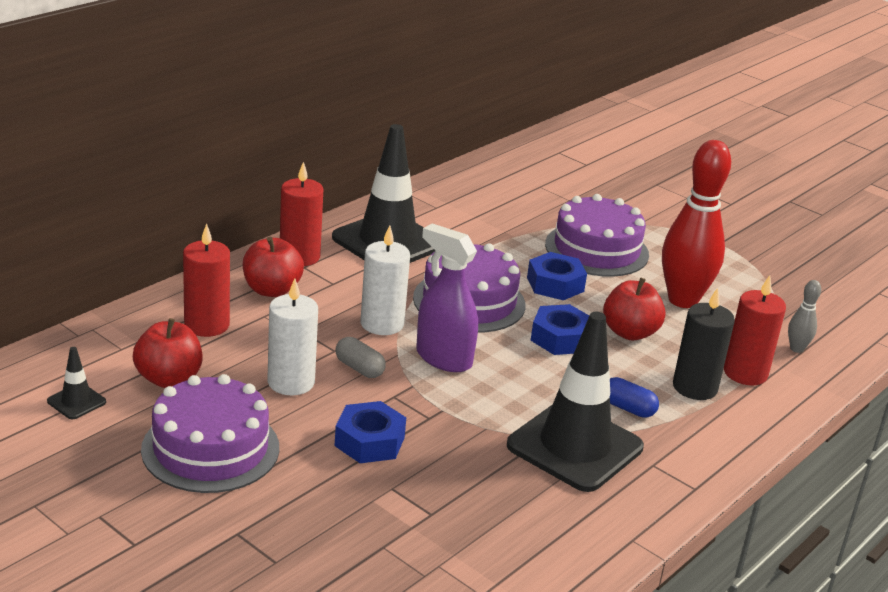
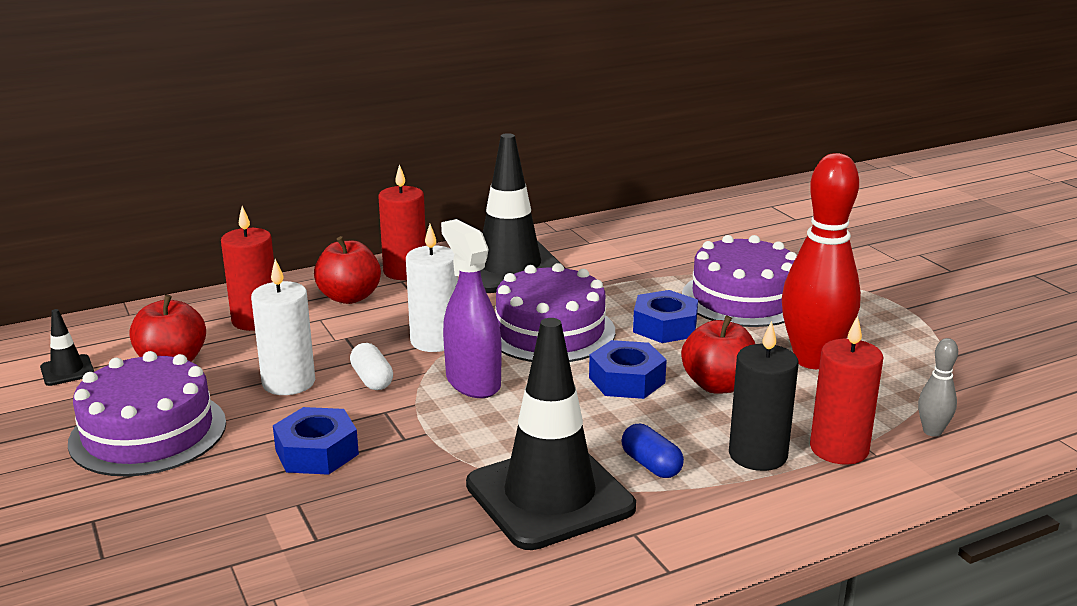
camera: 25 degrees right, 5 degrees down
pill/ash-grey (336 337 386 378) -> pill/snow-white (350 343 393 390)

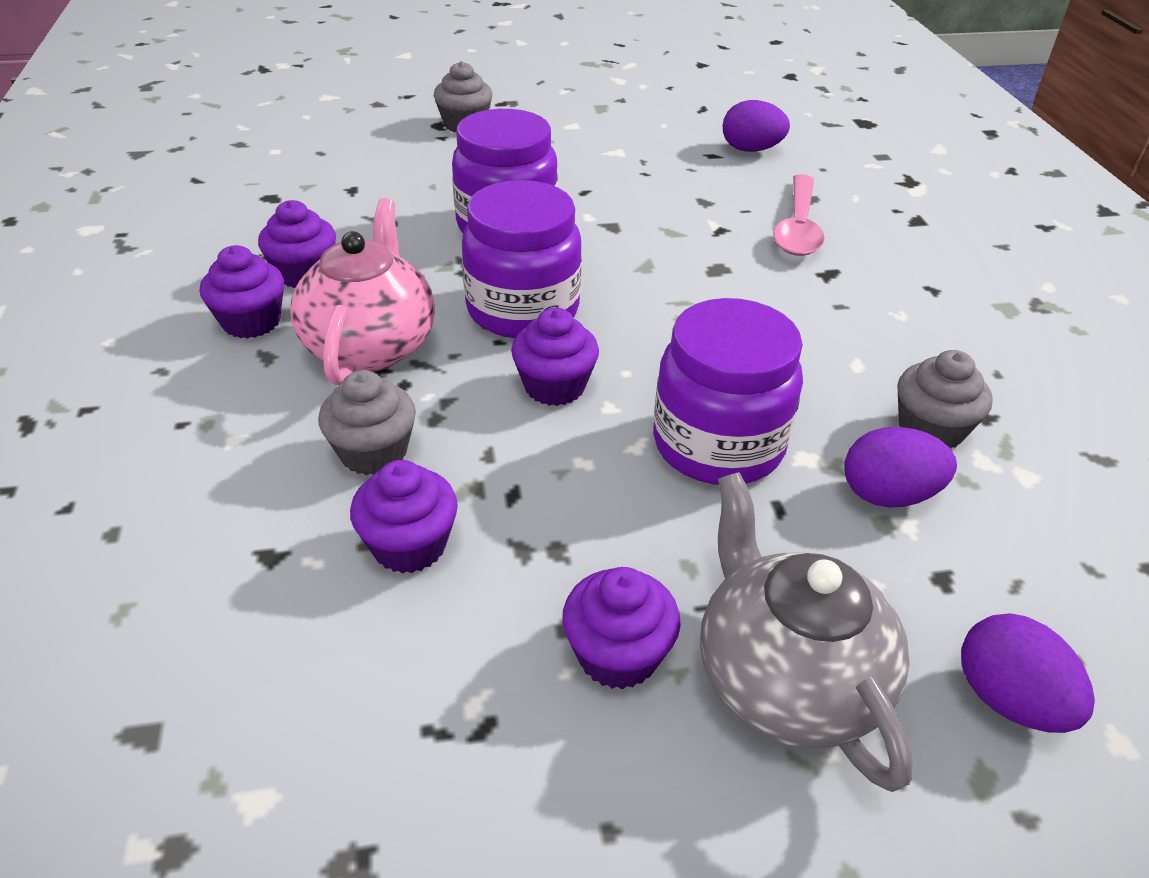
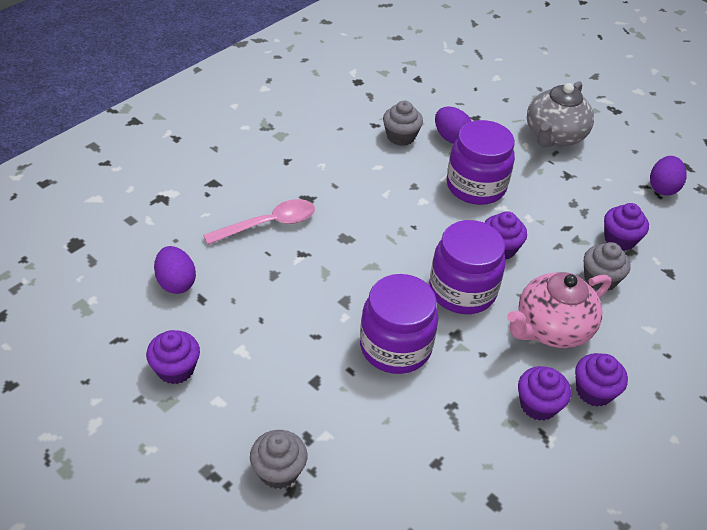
camera: 130 degrees left, 5 degrees up
muffin/royal purple (562 567 681 689) -> muffin/royal purple (146 330 200 384), shifted
egg shape/royal purple (961 613 1095 733) -> egg shape/royal purple (650 156 687 195), shifted

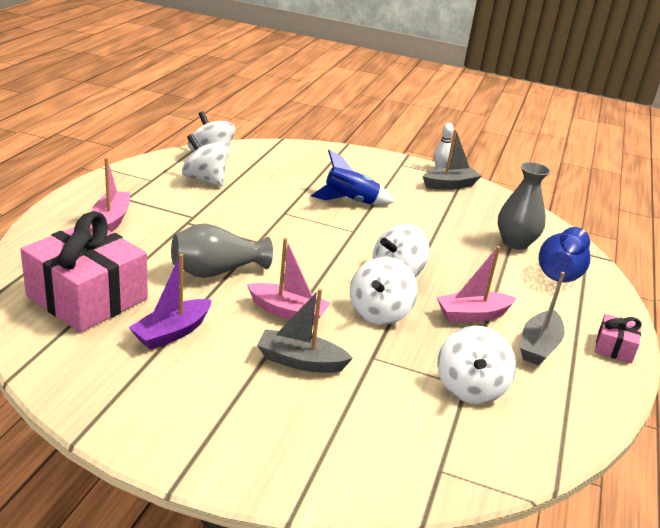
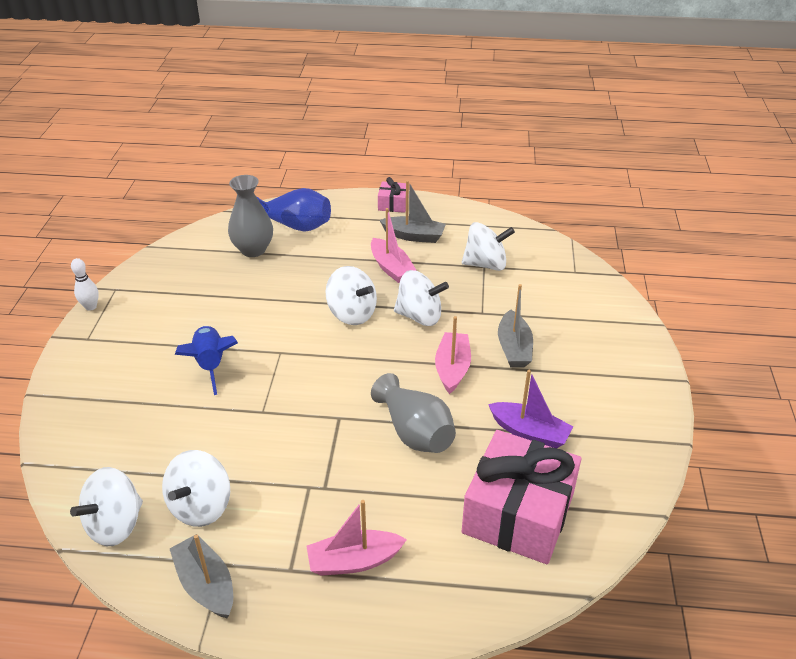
camera: 100 degrees left, 10 degrees up
boat/ash-grey (422 129 481 190) -> boat/ash-grey (170 534 233 618), shifted

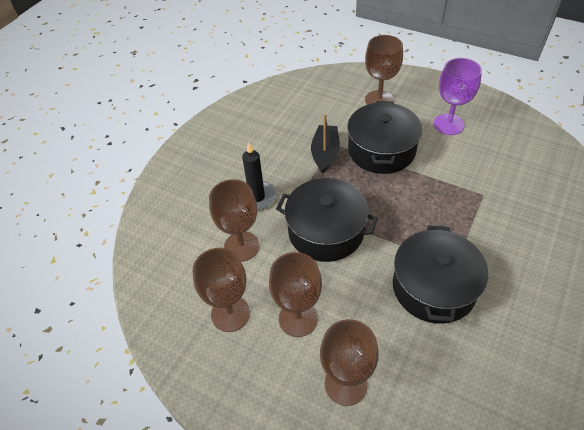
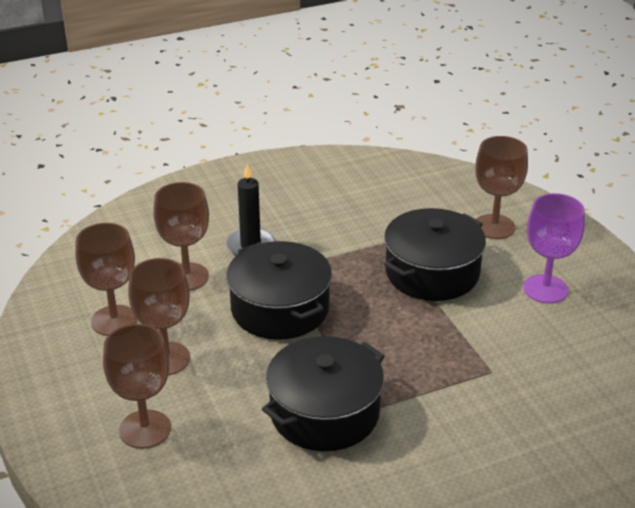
camera: 35 degrees right, 15 degrees down
boat/ebony (311 114 340 174) -> none

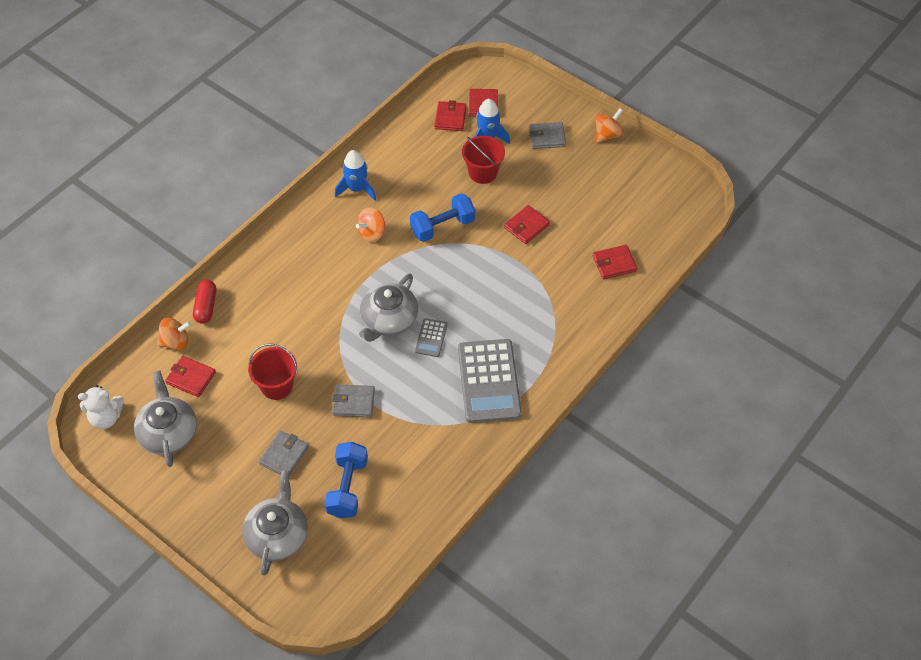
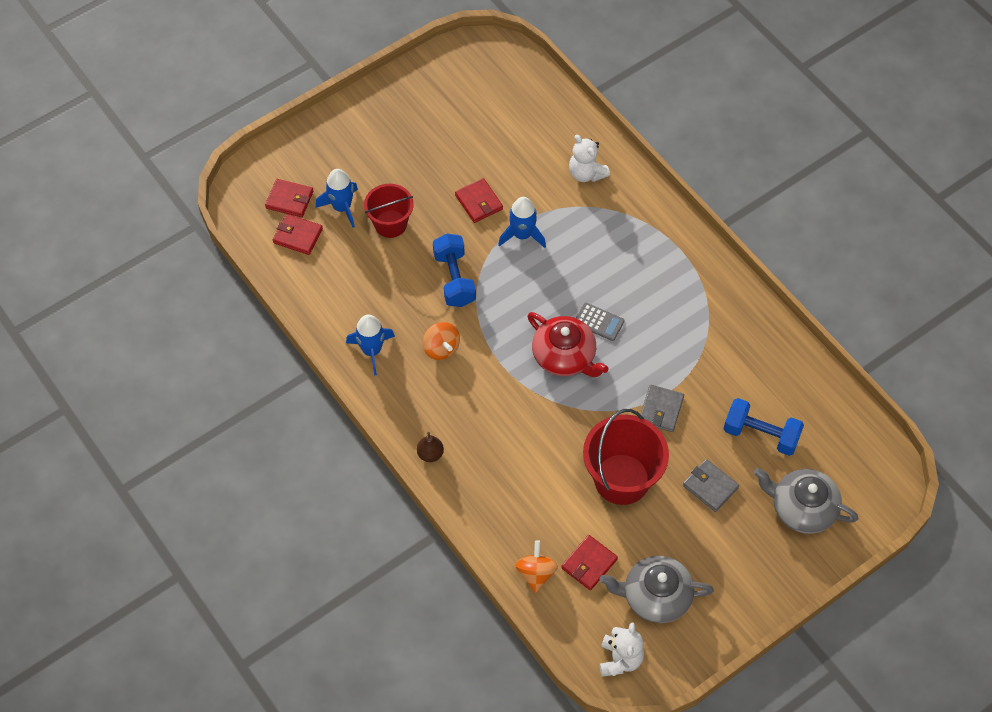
camera: 75 degrees left, 5 degrees up
pill/crimson (193 280 216 324) -> none
adding machine/ash-grey (458 339 522 423) -> none
card wallet/ash-grey (529 122 566 149) -> none
card wallet/crimson (593 245 637 279) -> none
toy top/bright orange (596 108 623 143) -> none
none -> pear fruit/dark brown (417 432 444 462)
none -> spaceship/royal blue (498 197 546 248)
none -> teddy/snow-white (569 135 610 182)
tea pot/ash-grey (359 274 418 342) -> tea pot/crimson (527 312 609 377)
sand bucket/crimson (248 344 297 400) -> sand bucket/crimson (583 409 669 505), x1.57

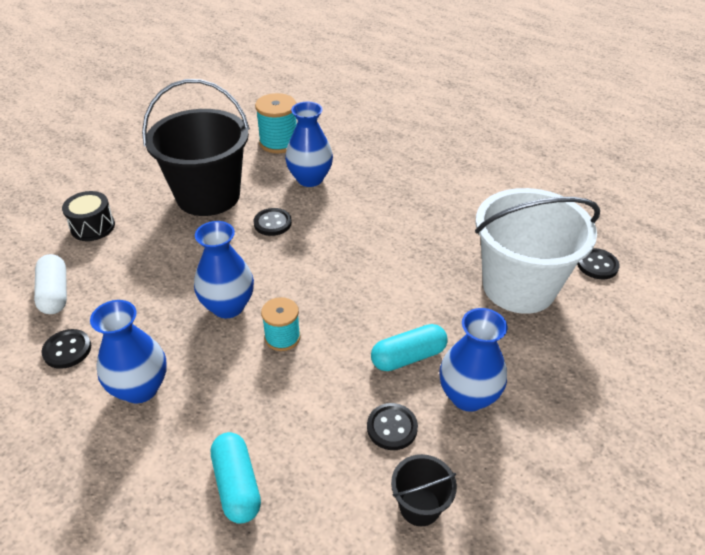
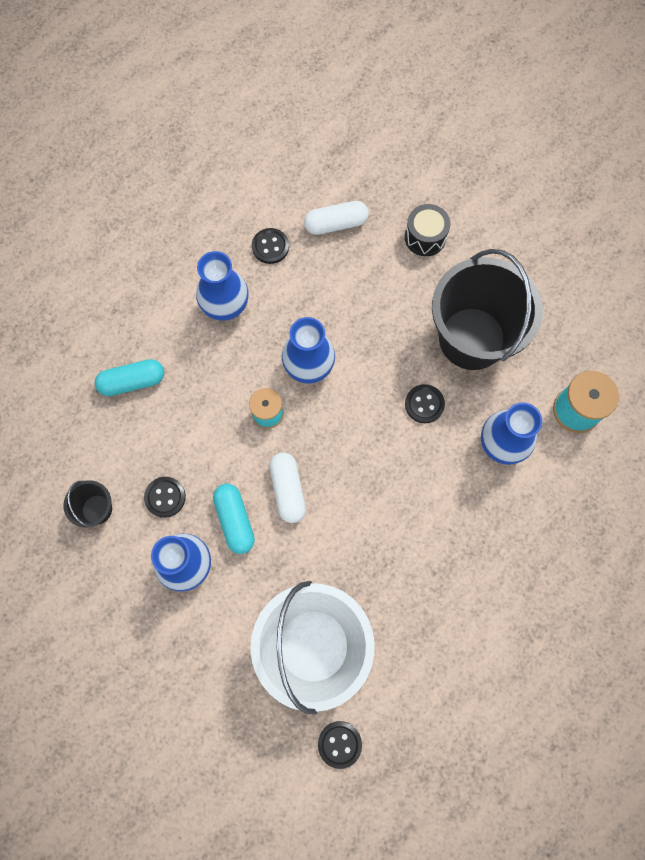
camera: 95 degrees right, 30 degrees up
none -> pill/snow-white (269 452 306 523)

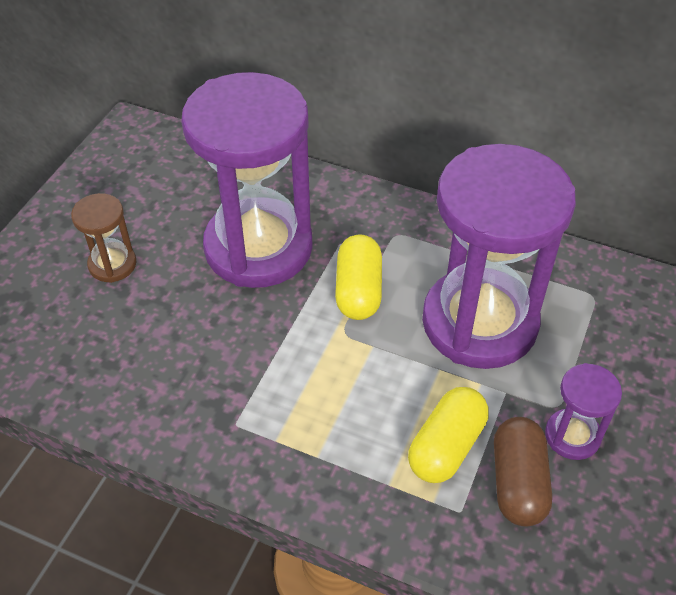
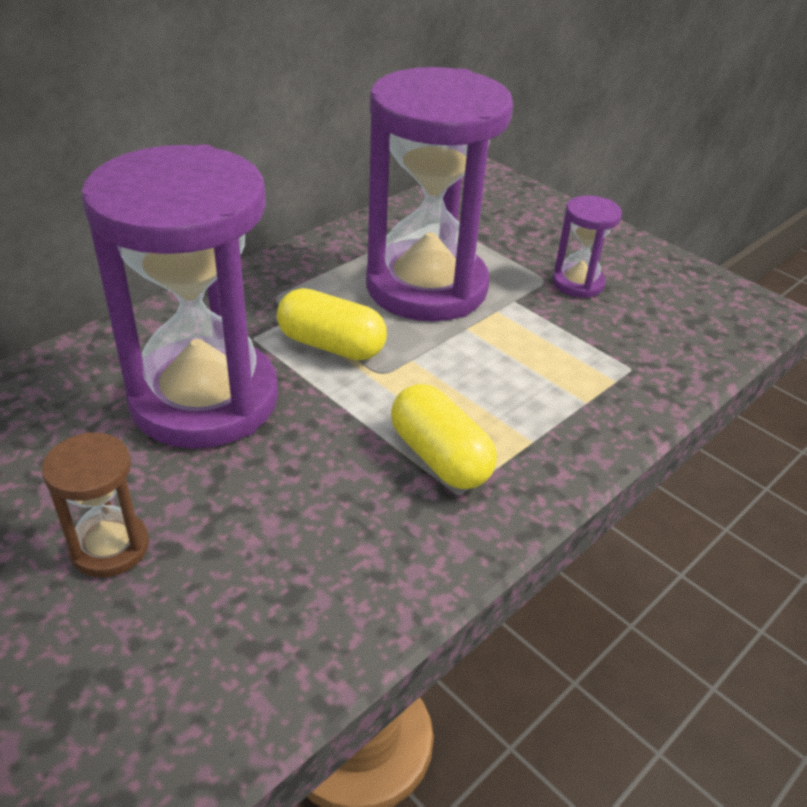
camera: 70 degrees left, 10 degrees down
pill/dark brown (494 417 552 526) -> none
pill/yellow (408 387 489 483) -> pill/yellow (391 384 497 489), shifted

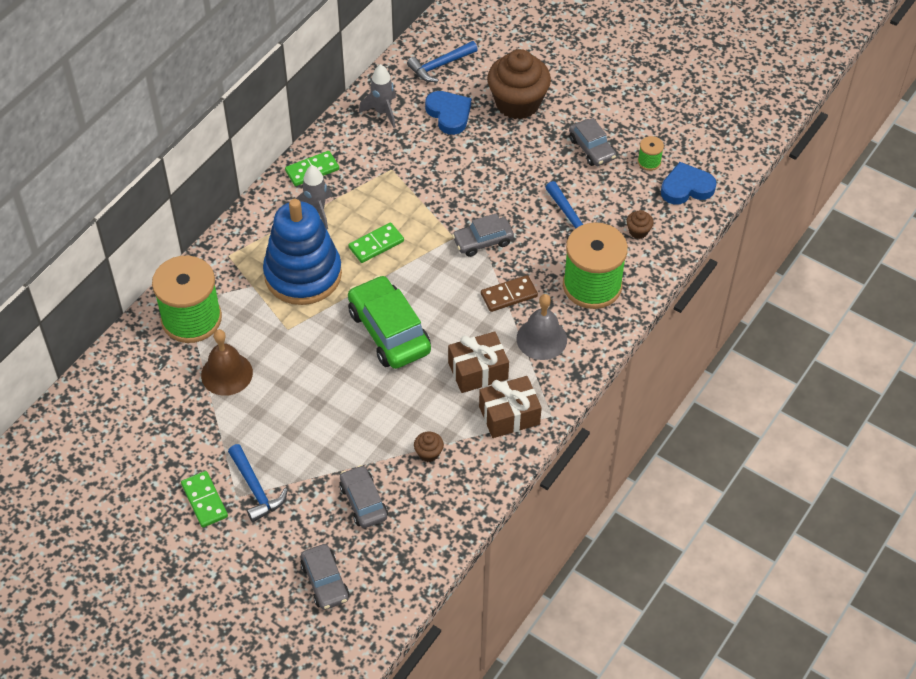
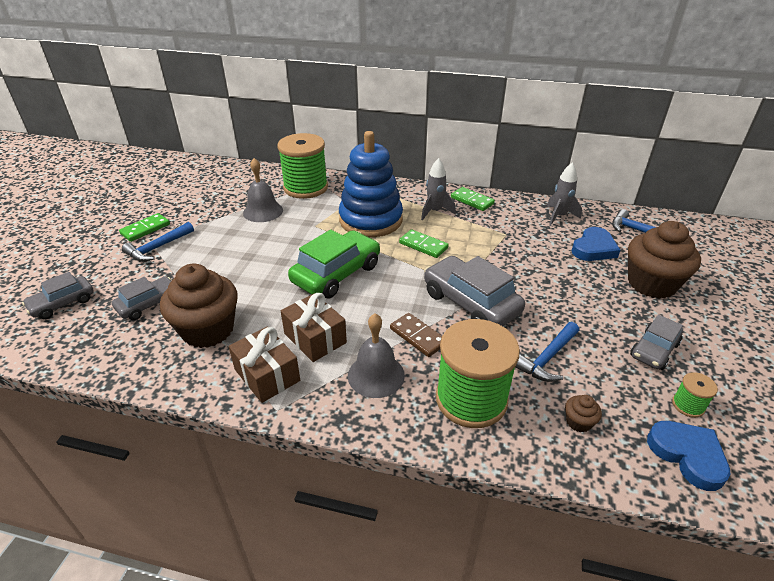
camera: 70 degrees right, 15 degrees down
school bell/dark brown (201 329 253 396) -> school bell/ash-grey (243 158 283 222)
muffin/dark brown (414 431 444 462) -> muffin/dark brown (160 264 238 348), x2.46
automobile/ash-grey (452 213 514 257) -> automobile/ash-grey (424 256 525 326), x1.70

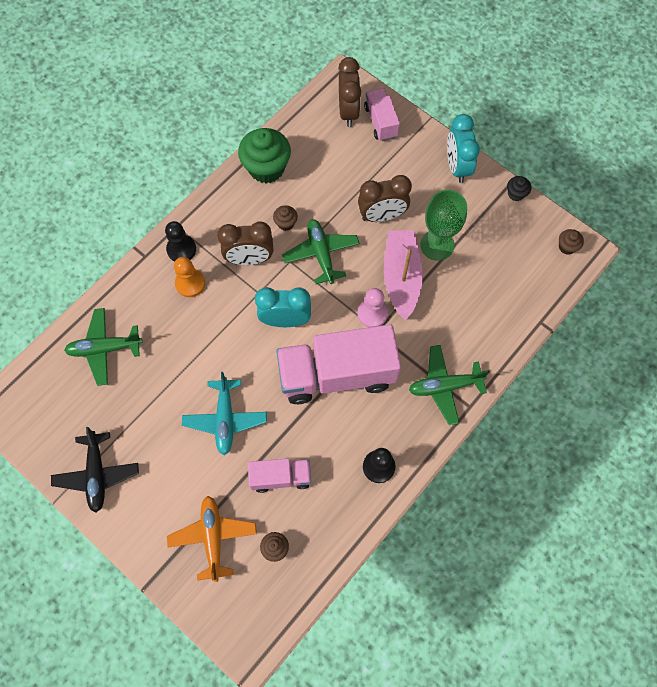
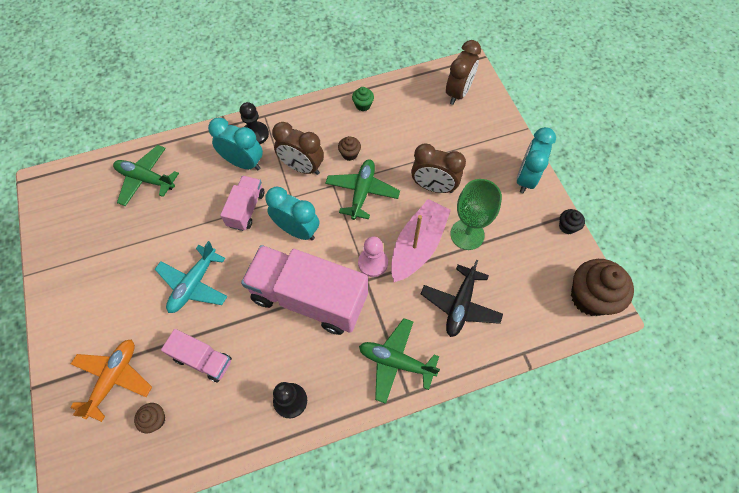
camera: 30 degrees right, 5 degrees down
aeroplane/ebony (51 427 139 512) -> aeroplane/ebony (421 260 503 337), shifted
truck/rosy (364 88 400 141) -> truck/rosy (220 176 264 231), shifted
pawn/bright orange (174 257 205 297) -> bedside clock/turquoise (208 117 263 170)
muffin/green (238 128 291 183) -> muffin/green (352 87 374 111), x0.46
muffin/dark brown (559 229 584 255) -> muffin/dark brown (571 259 634 316), x2.16

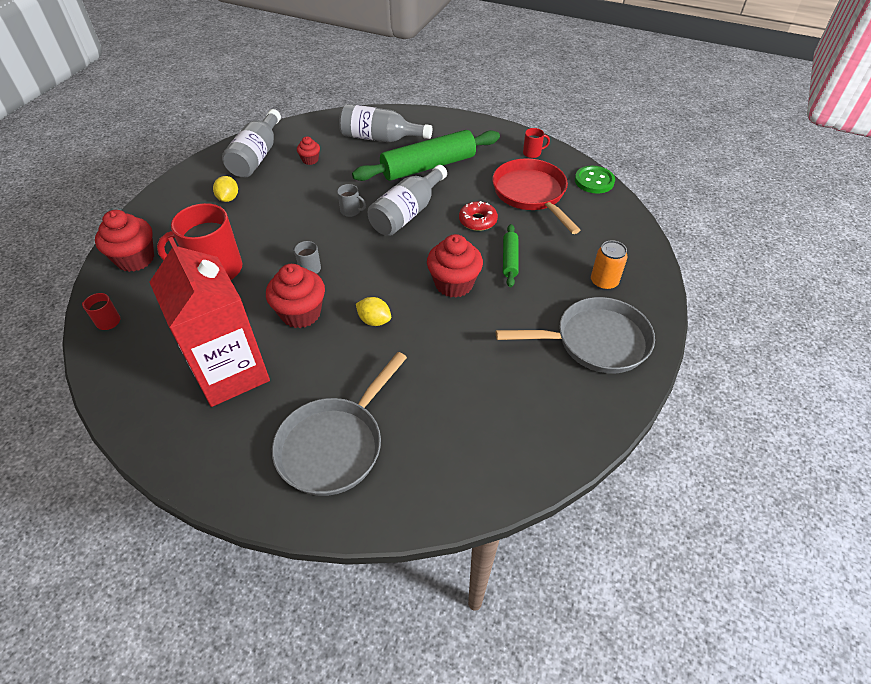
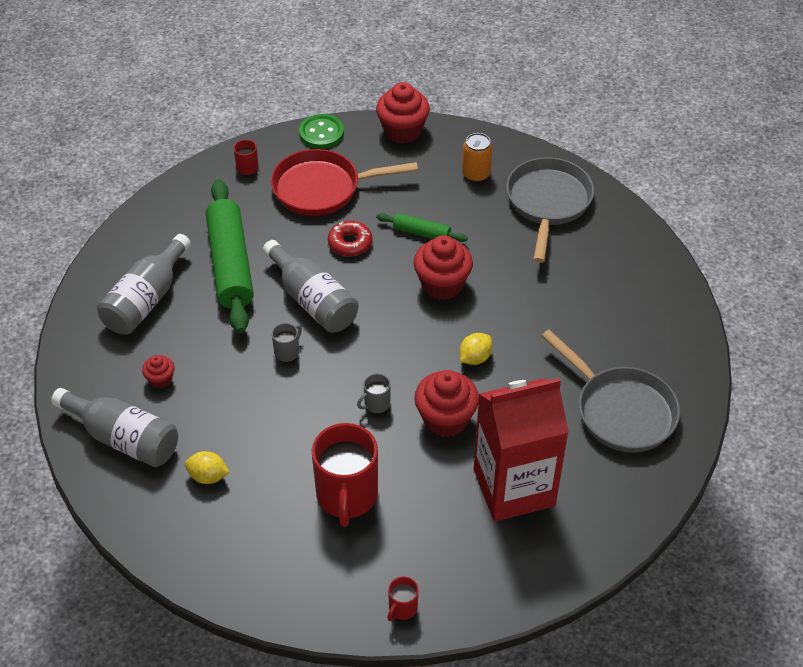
camera: 75 degrees left, 0 degrees up
muffin/crimson (95 210 154 272) -> muffin/crimson (376 82 430 143), shifted

